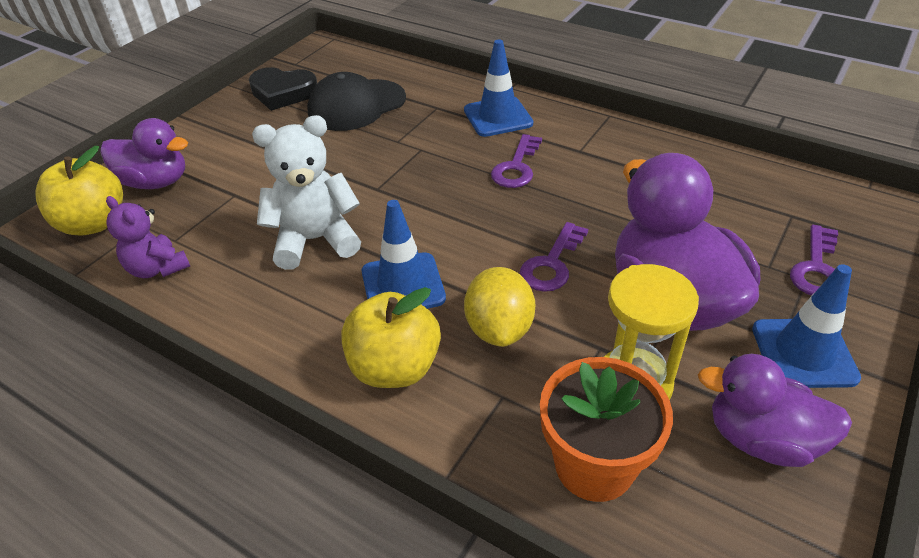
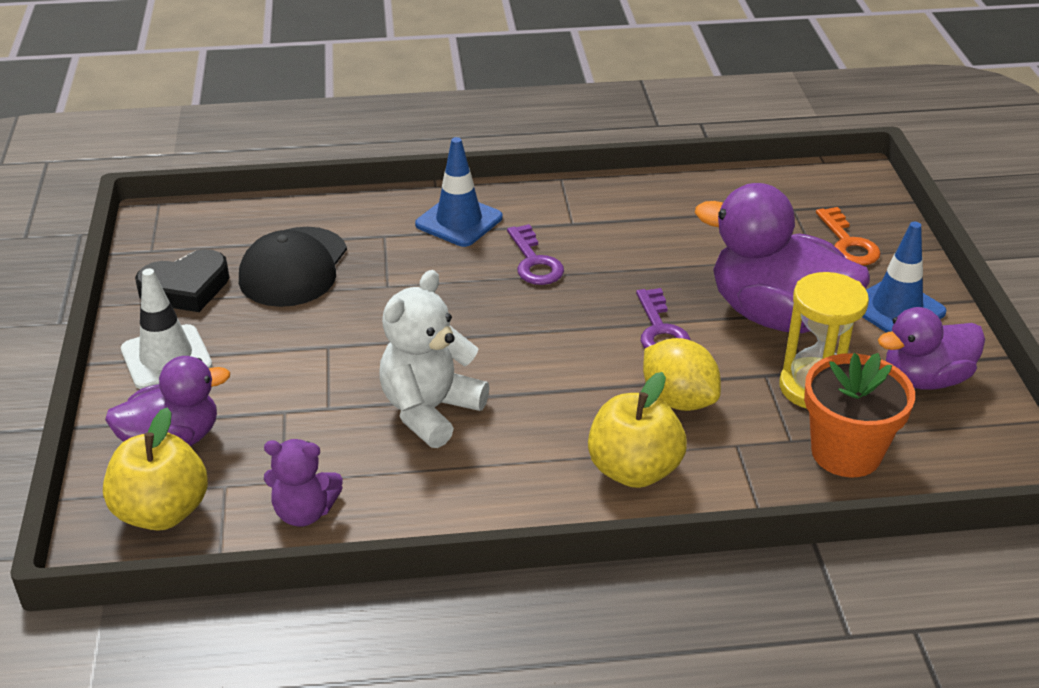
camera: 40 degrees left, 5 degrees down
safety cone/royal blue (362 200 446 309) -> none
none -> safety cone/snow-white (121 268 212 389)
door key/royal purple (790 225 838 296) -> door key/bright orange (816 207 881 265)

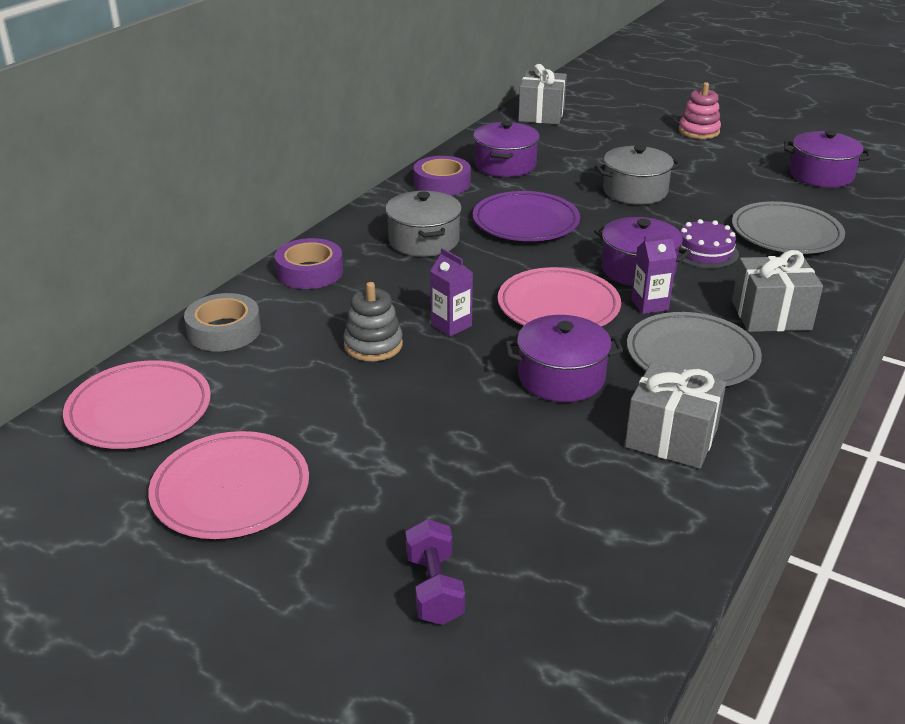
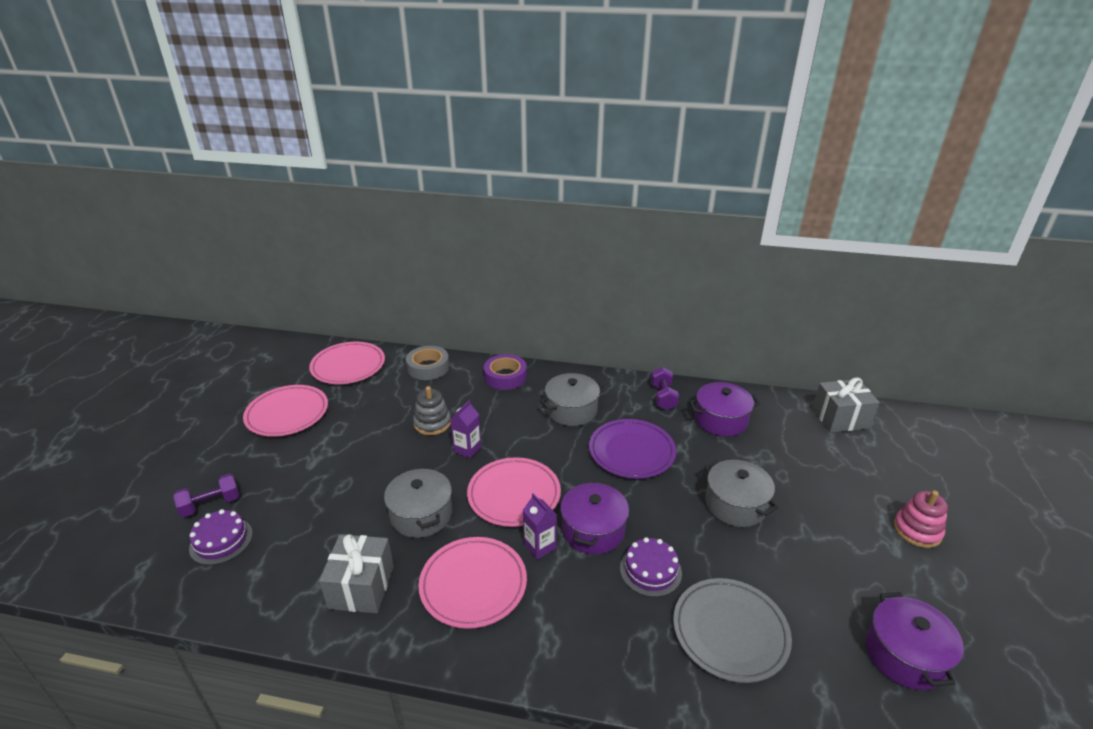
camera: 70 degrees right, 0 degrees up
wrapped gift/ash-grey (732 250 823 332) -> none
none -> layer cake/royal purple (189 509 253 565)
roll of tape/royal purple (413 156 471 196) -> free weight/royal purple (651 367 679 410)
cooking pot/royal purple (505 315 623 402) -> cooking pot/ash-grey (384 467 452 538)
flat dish/ash-grey (627 312 762 386) -> flat dish/rosy (419 537 527 629)

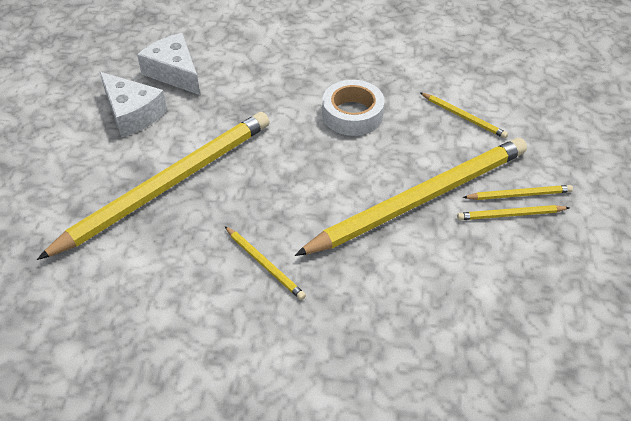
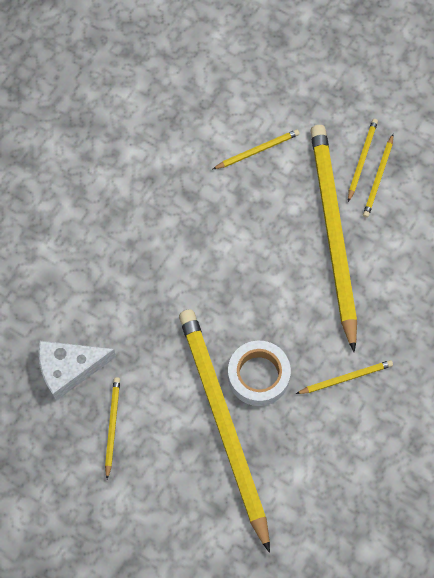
camera: 65 degrees left, 20 degrees up
roll of tape/snow-white (322 80 385 136) -> roll of tape/snow-white (228 341 291 406), shifted
cheese/snow-white (100 72 167 138) -> wooden pencil/yellow (105 377 120 479)

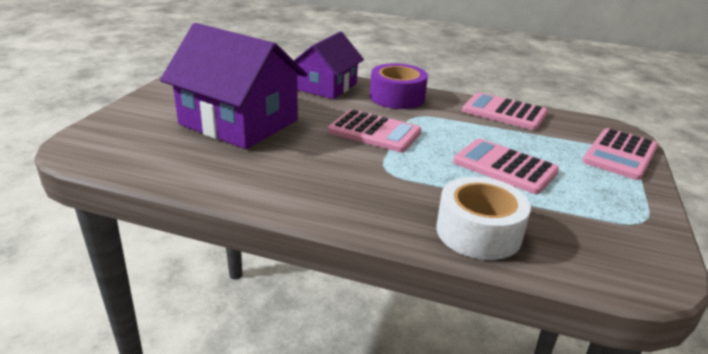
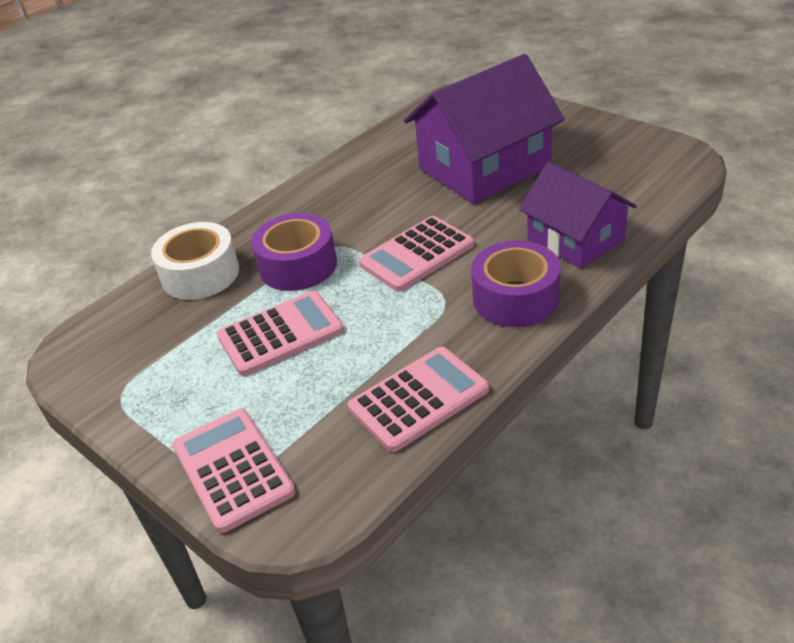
camera: 120 degrees right, 10 degrees up
none -> roll of tape/royal purple (251 213 337 291)

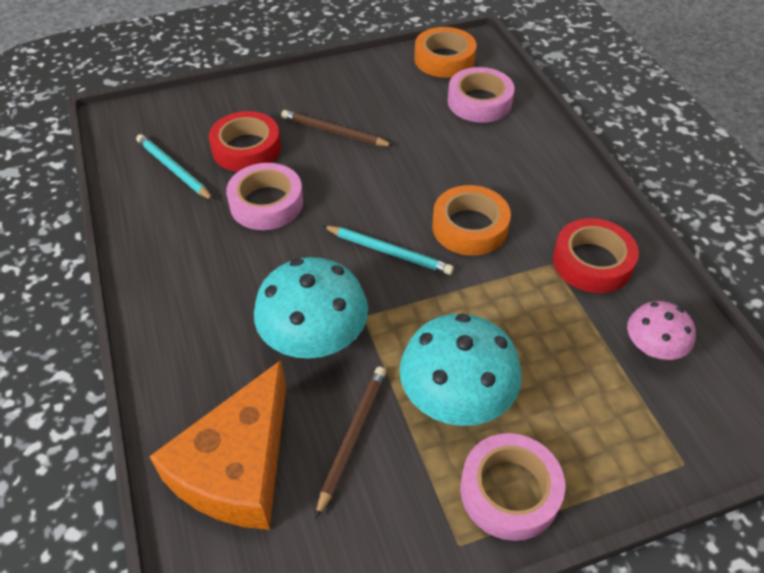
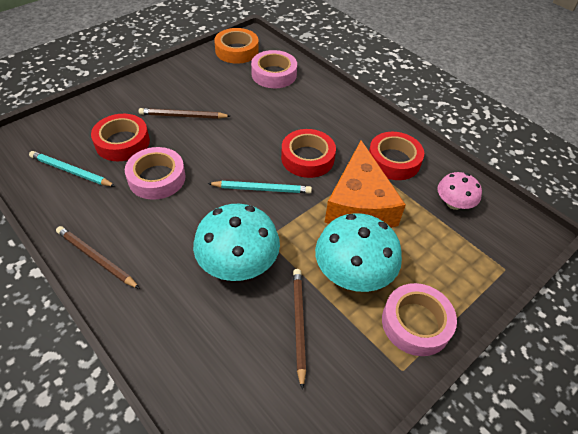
camera: 25 degrees left, 0 degrees up
none -> wooden pencil/dark brown (56 226 140 289)
cheese/bright orange (149 360 286 530) -> cheese/bright orange (325 140 406 228), shifted
roll of tape/bright orange (432 185 511 256) -> roll of tape/crimson (281 129 336 178)

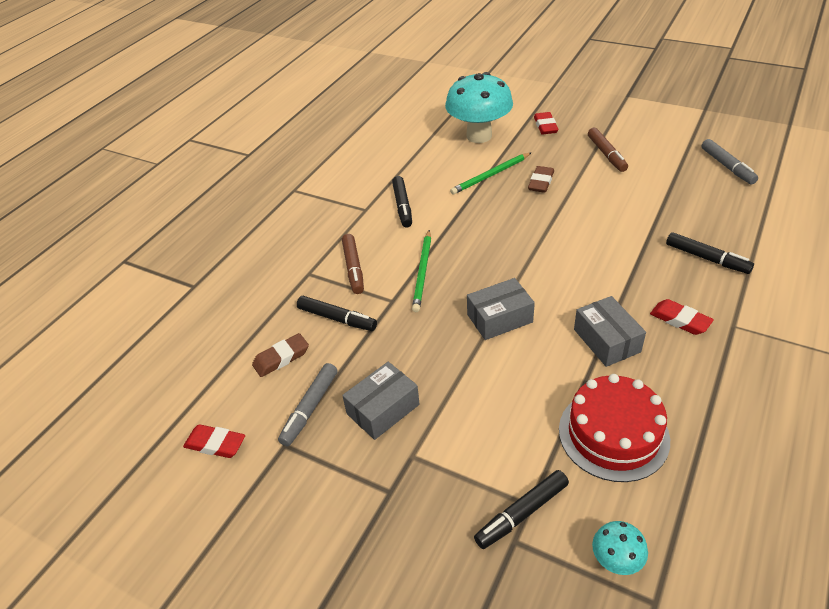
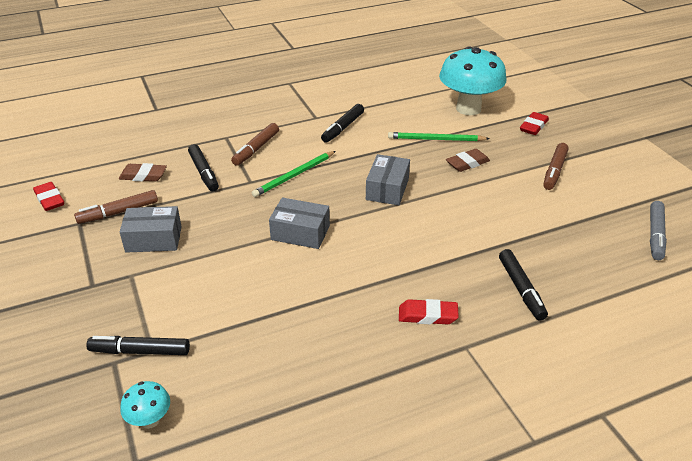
camera: 35 degrees right, 5 degrees down
layer cake/crimson (559 374 670 482) -> none
package/ash-grey (574 296 646 367) -> package/ash-grey (366 154 410 205), shifted
marker/ash-grey (278 363 338 446) -> marker/dark brown (74 190 158 224)
pencil eraser/crimson (650 299 714 335) -> pencil eraser/crimson (399 299 459 324), 75 degrees counterclockwise

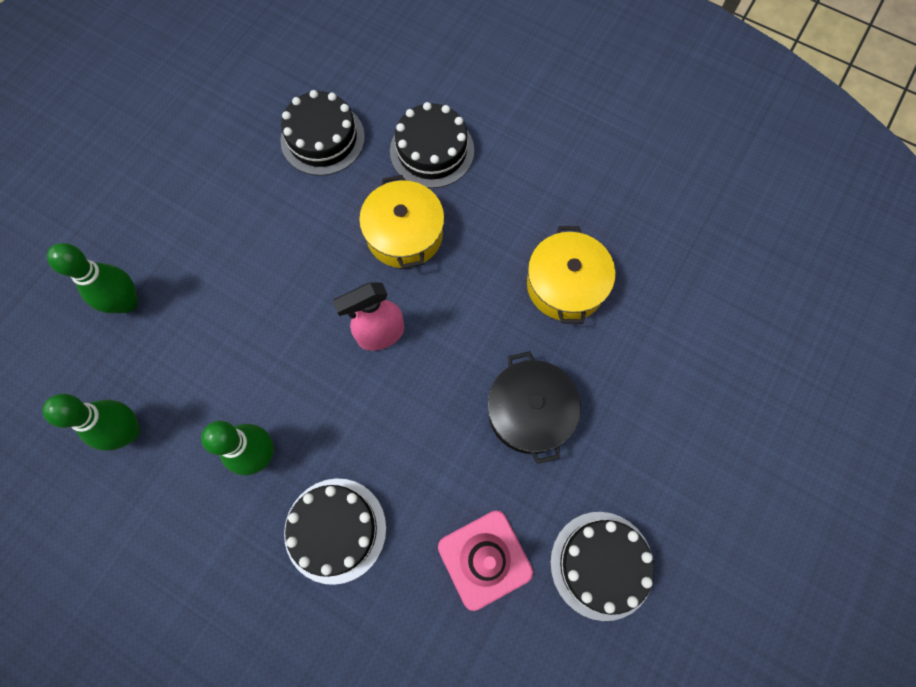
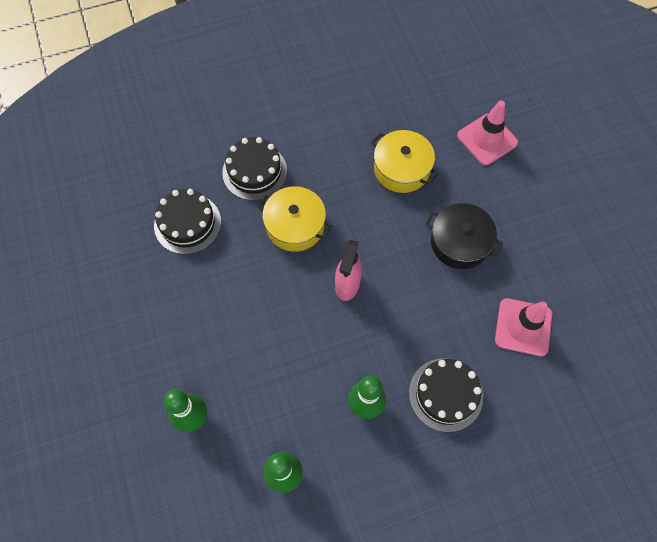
camera: 50 degrees left, 5 degrees down
layer cake/ebony (550 512 654 621) -> none
none -> safety cone/rosy (457 101 518 165)

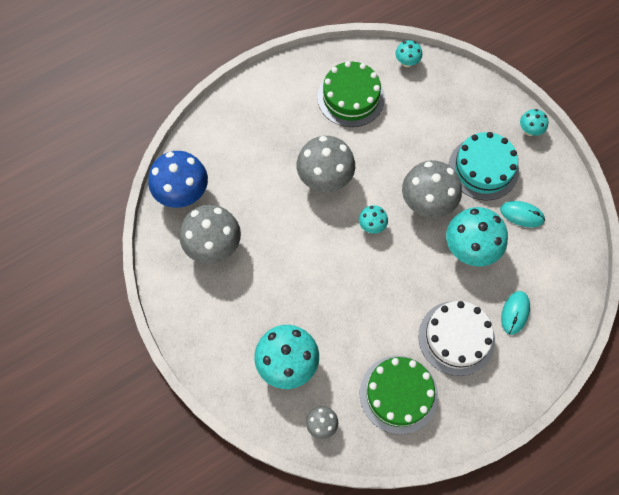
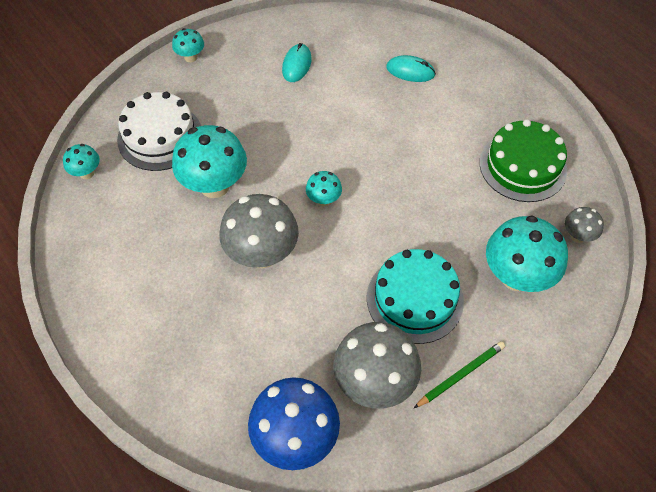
camera: 95 degrees left, 10 degrees down
layer cake/green (317 61 385 127) -> none
fungus/ash-grey (402 160 462 218) -> none
none -> wooden pencil/green (414 341 505 408)
layer cake/snow-white (419 301 495 376) -> layer cake/snow-white (117 92 201 171), shifted
fungus/turquoise (446 207 508 267) -> fungus/turquoise (172 125 247 198), shifted
layer cake/turquoise (449 132 519 201) -> layer cake/turquoise (367 249 464 344), shifted

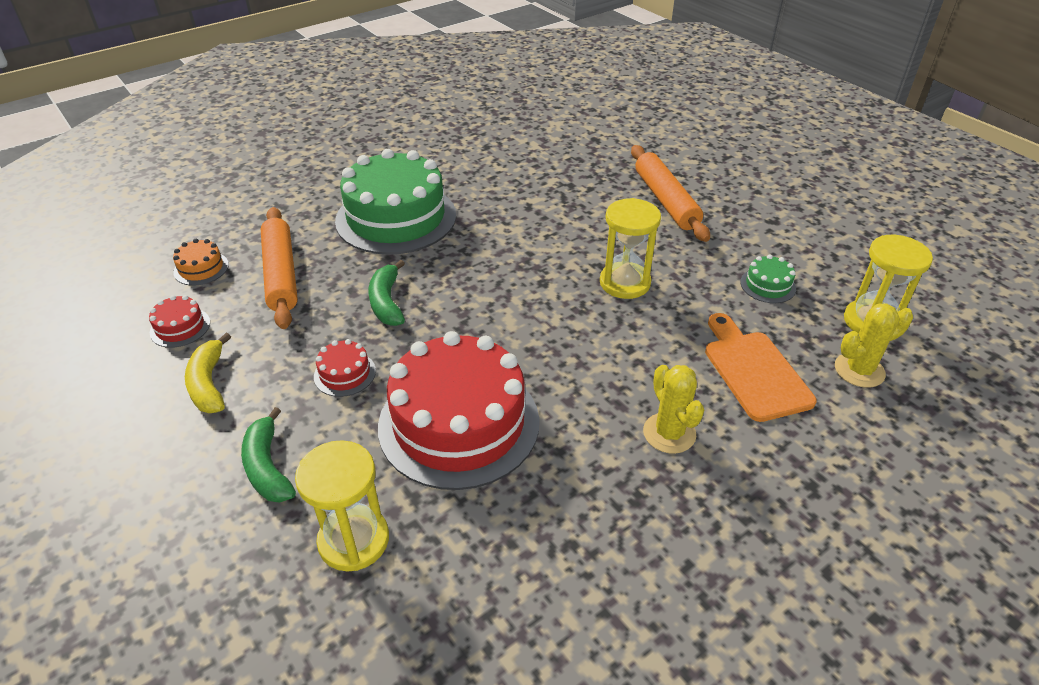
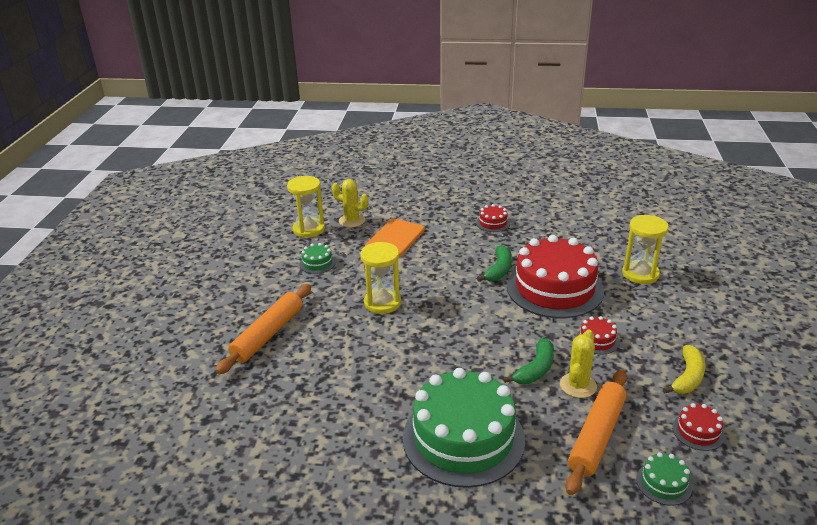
camera: 135 degrees left, 10 degrees down
none -> layer cake/crimson (476 204 510 232)
banana/green (241 407 296 503) -> banana/green (477 245 512 282), shifted
prickly plant/yellow (643 365 704 454) -> prickly plant/yellow (560 330 597 398), shifted
layer cake/bright orange (173 239 229 286) -> layer cake/green (636 452 692 505)

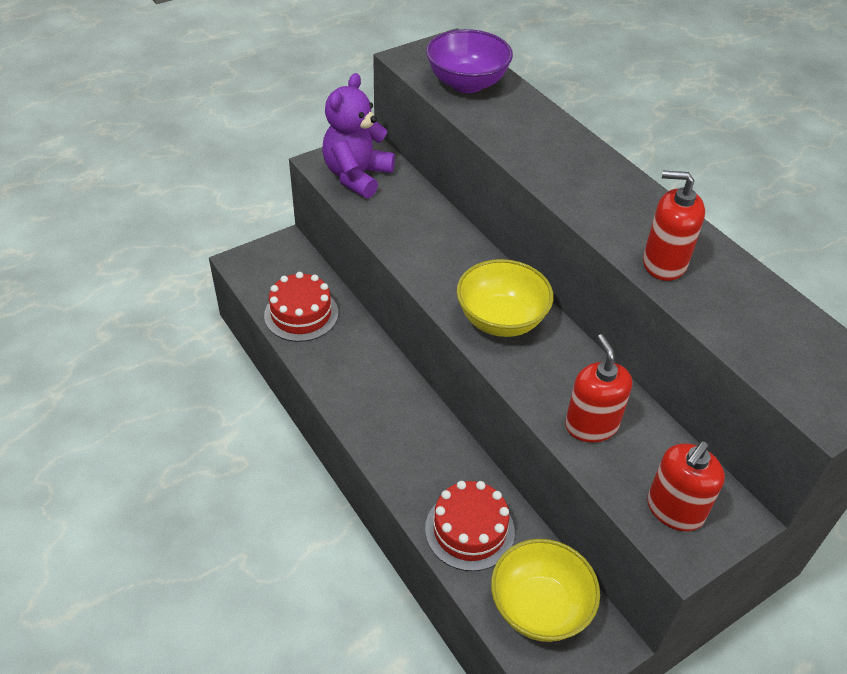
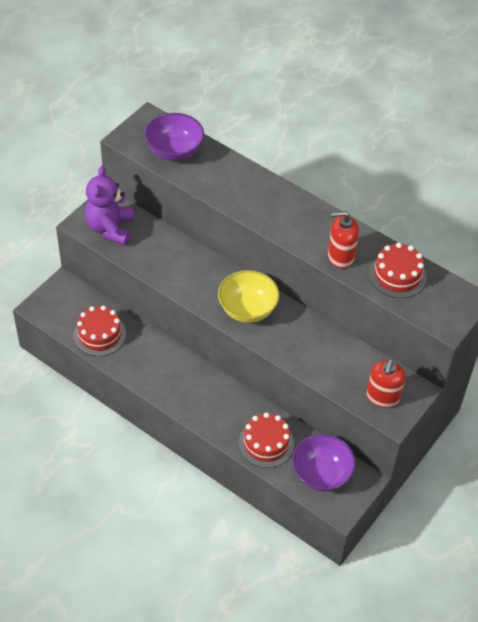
camera: 20 degrees left, 5 degrees up
pump bottle/crimson (565 334 632 442) -> none
none -> layer cake/crimson (369 243 427 298)
serving bowl/yellow (491 539 600 642) -> serving bowl/royal purple (292 434 356 492)

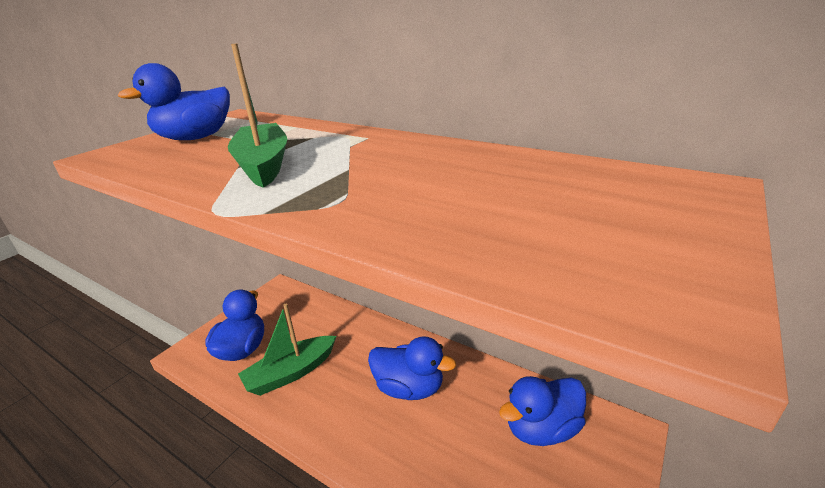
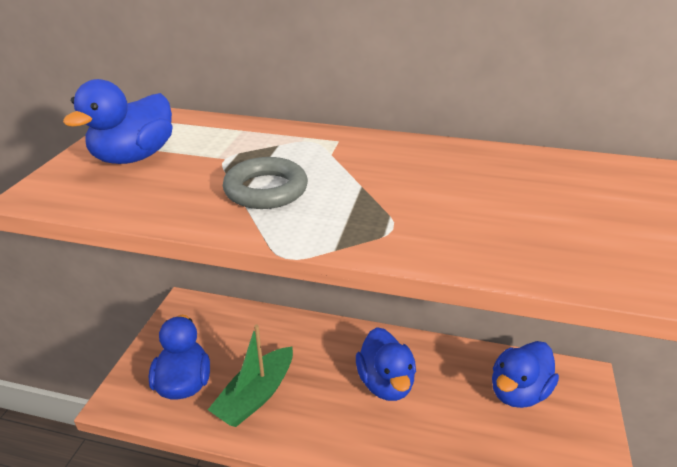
camera: 20 degrees left, 5 degrees up
boat/green (228 44 287 188) -> torus/ash-grey (223 157 308 209)
rubber duck/royal blue (368 336 456 400) -> rubber duck/royal blue (356 327 416 401), 75 degrees clockwise

